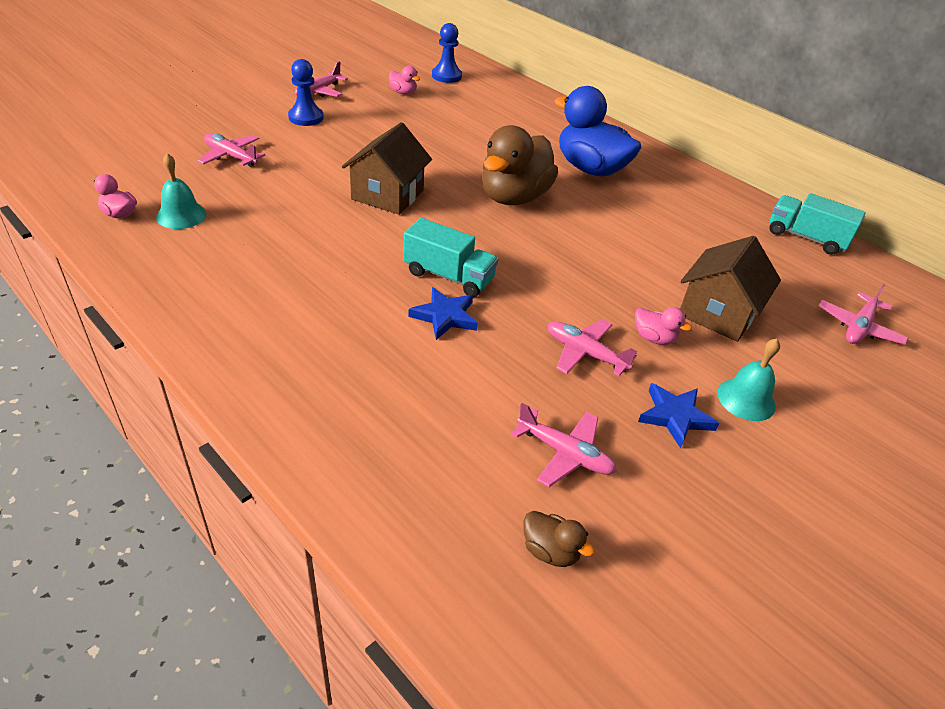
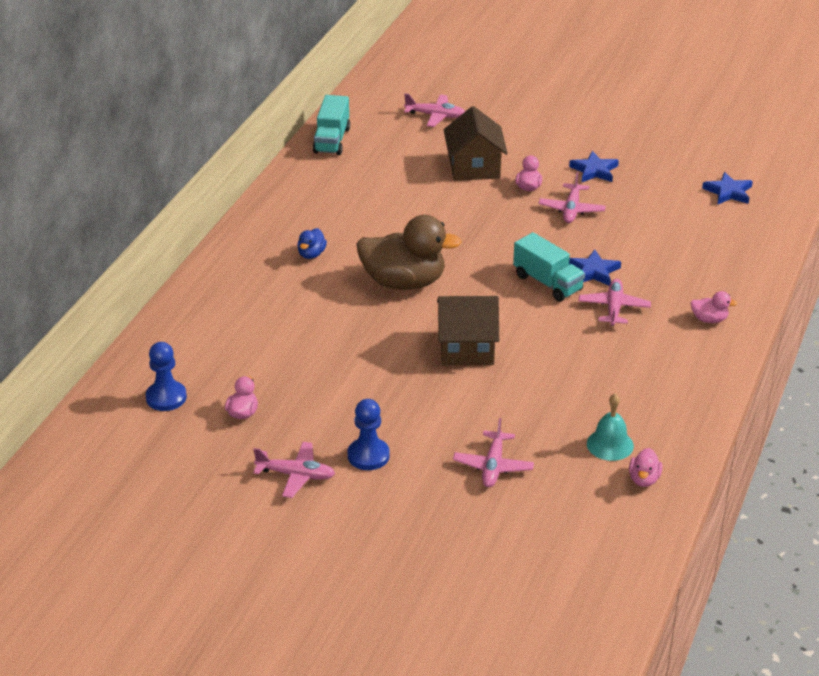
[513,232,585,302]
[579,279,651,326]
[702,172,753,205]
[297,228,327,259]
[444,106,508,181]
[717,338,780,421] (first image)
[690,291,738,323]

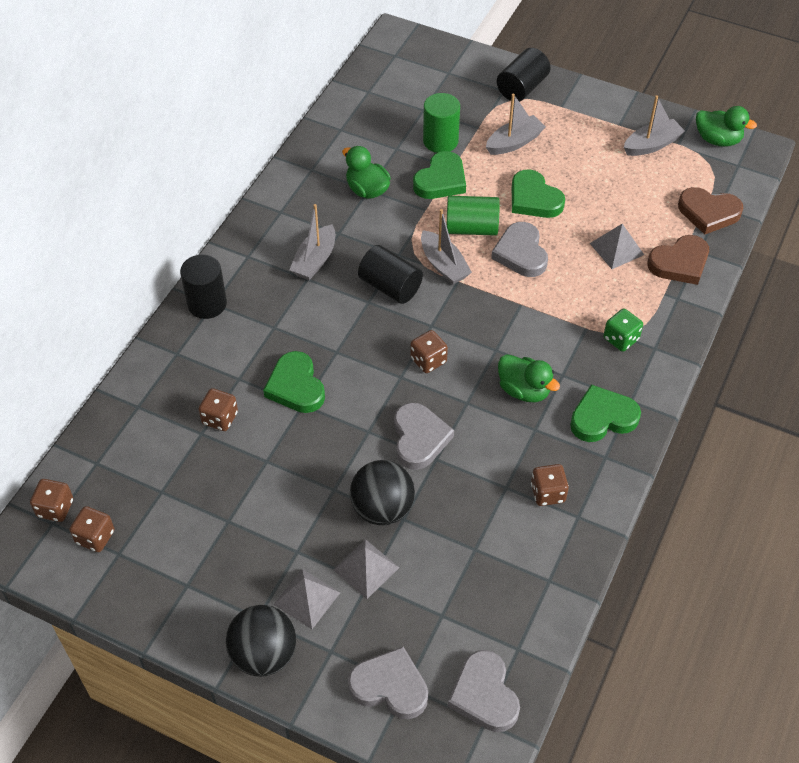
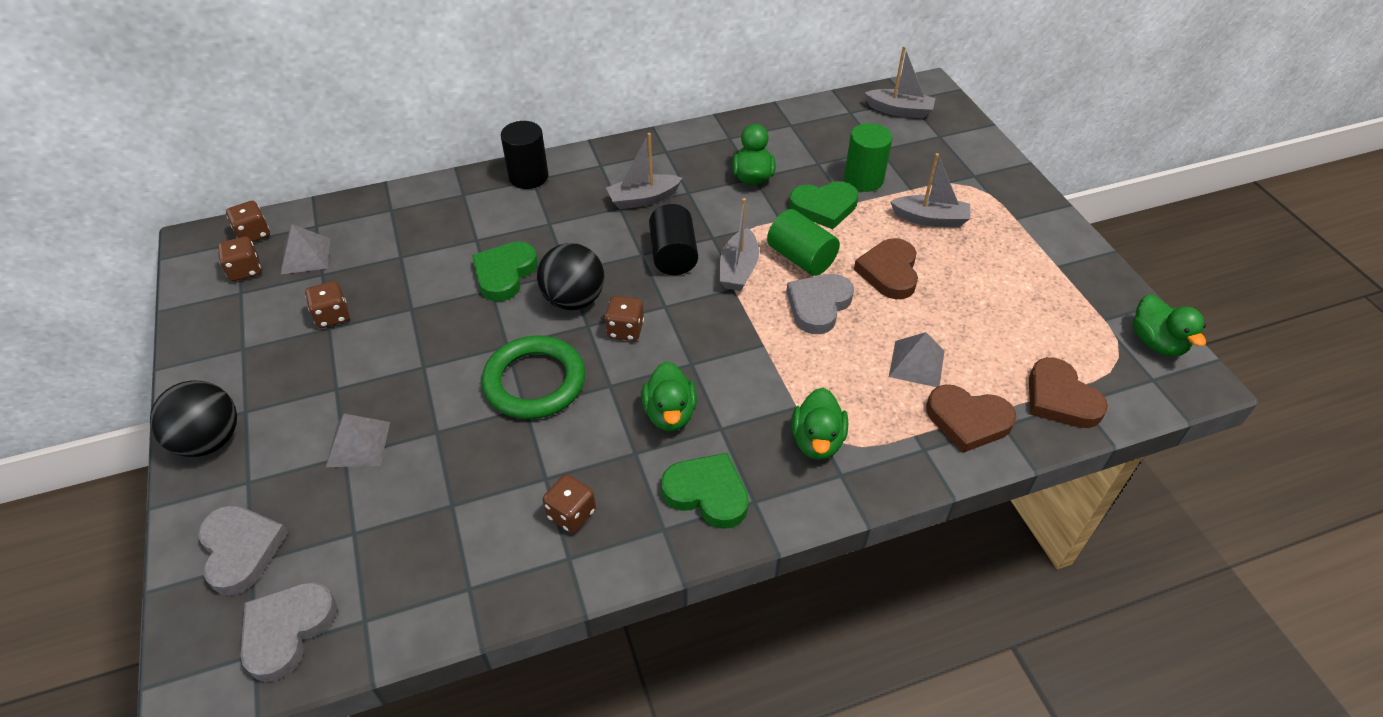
[305,281,349,328]
[281,224,330,274]
[537,243,604,310]
[482,335,585,419]
[497,48,551,102] (first image)
[854,238,918,299]
[792,388,848,460]
[865,46,935,119]

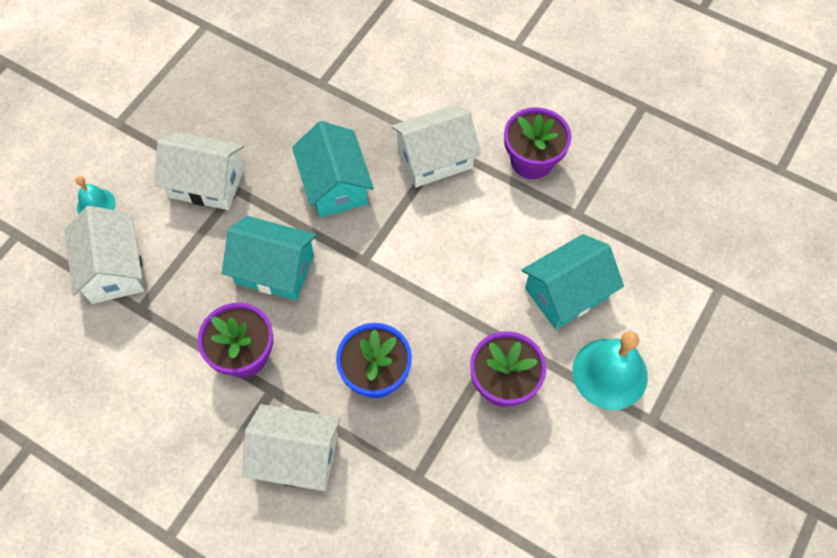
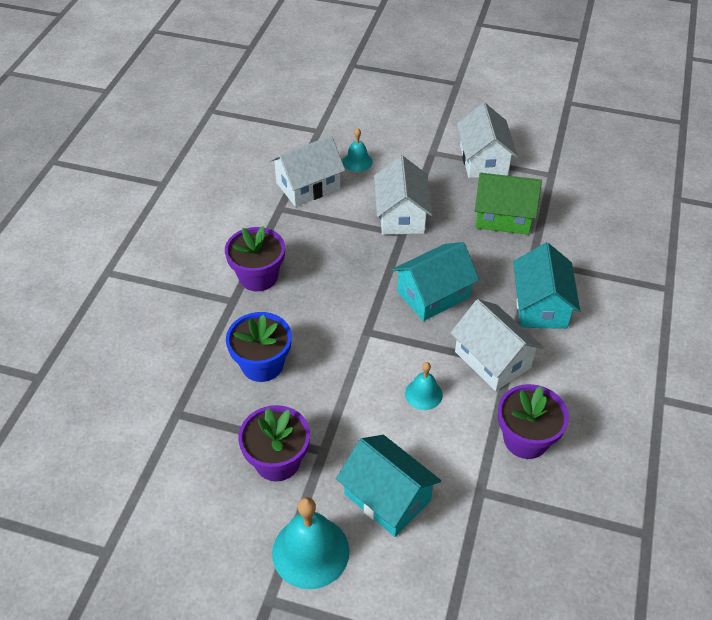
[513,243,580,329]
[457,103,518,178]
[405,362,443,410]
[475,173,542,235]

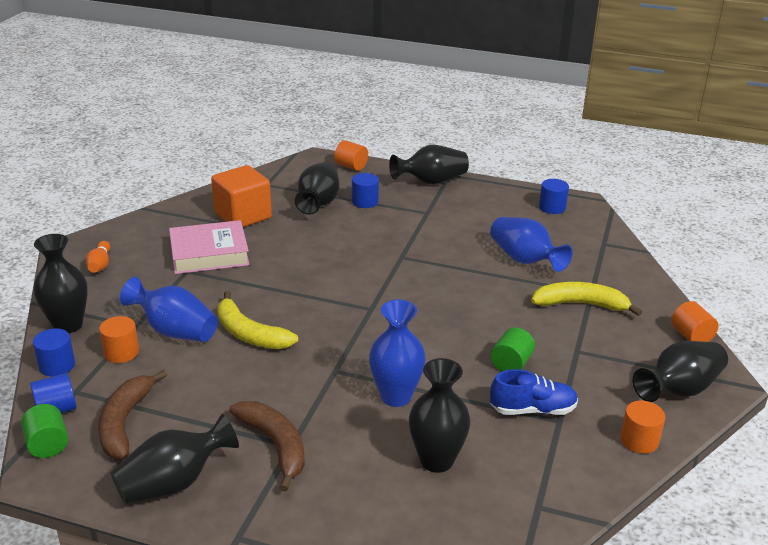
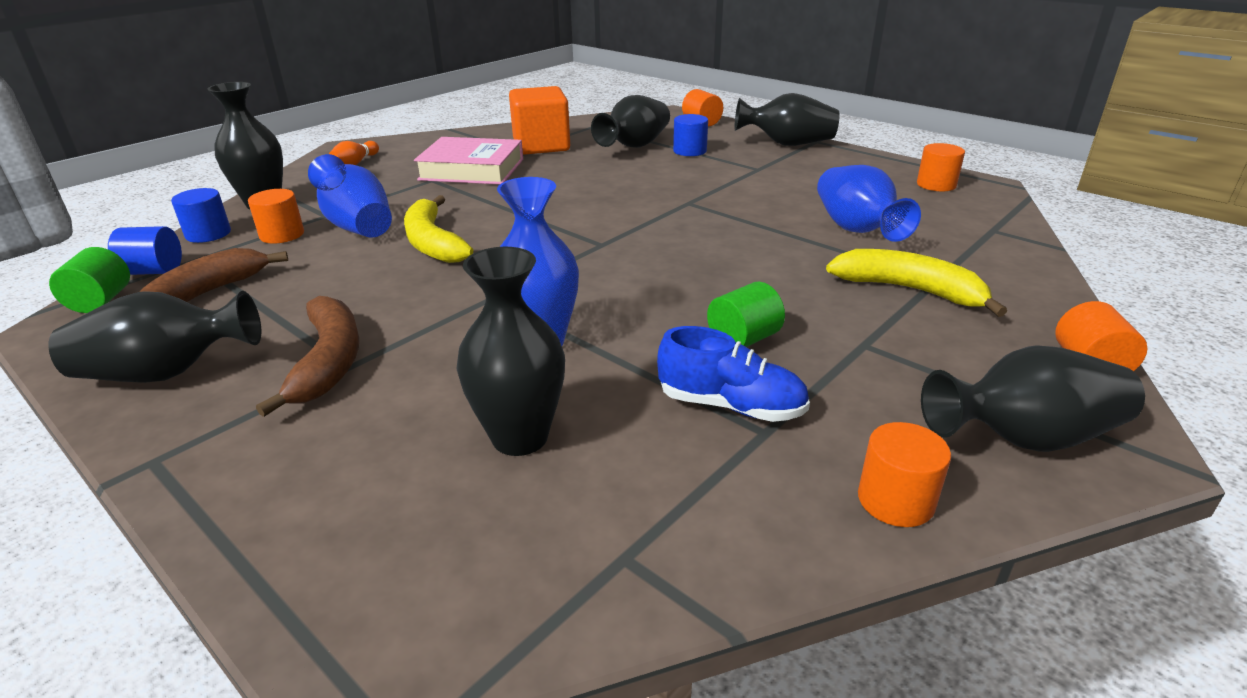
[917,143,965,191]

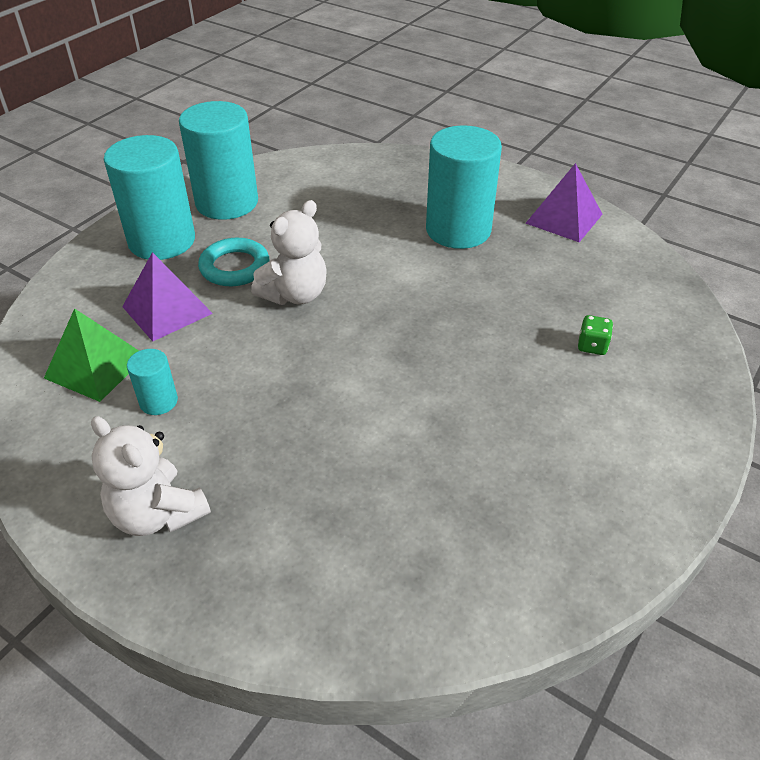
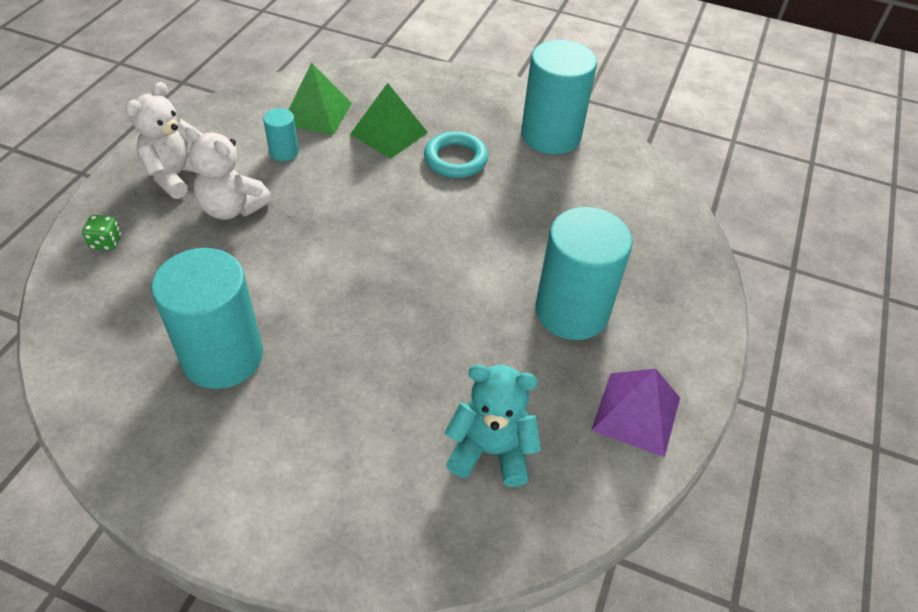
[151,248,263,389]
[350,83,428,159]
[185,126,272,220]
[82,215,122,251]
[445,365,541,487]

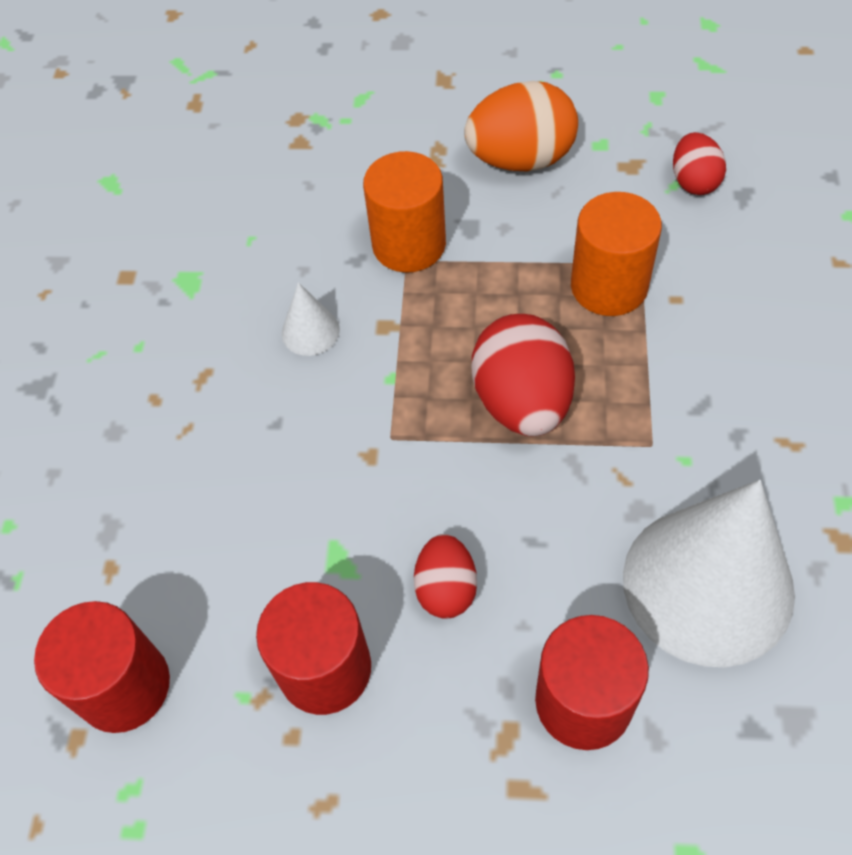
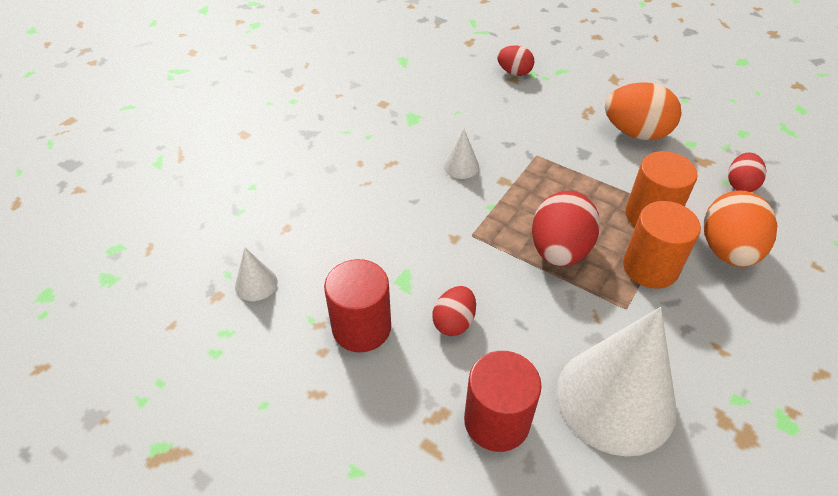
[235,248,278,301]
[623,201,701,289]
[497,45,534,76]
[704,190,777,267]

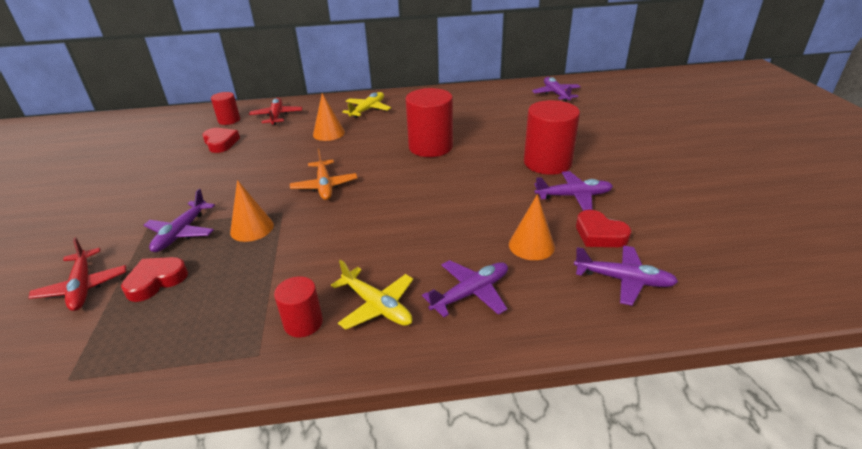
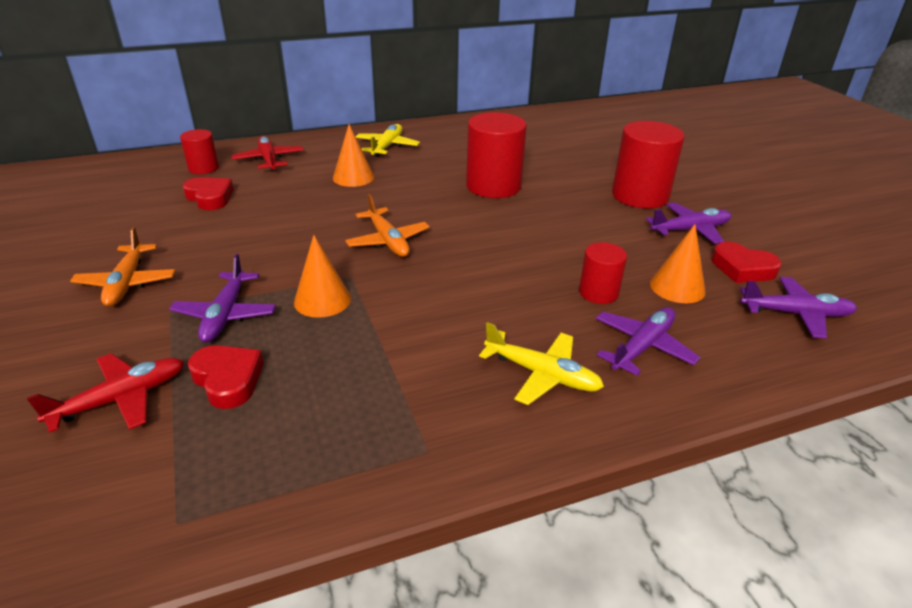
[27,353,184,433]
[188,345,264,409]
[579,242,627,304]
[532,77,581,102] (first image)
[70,227,176,307]

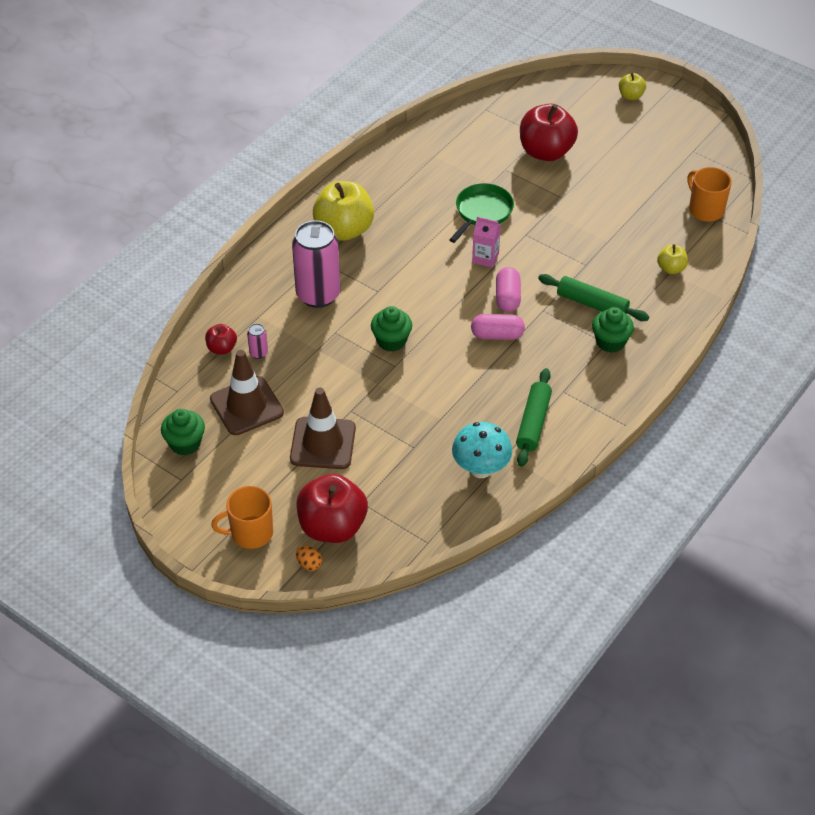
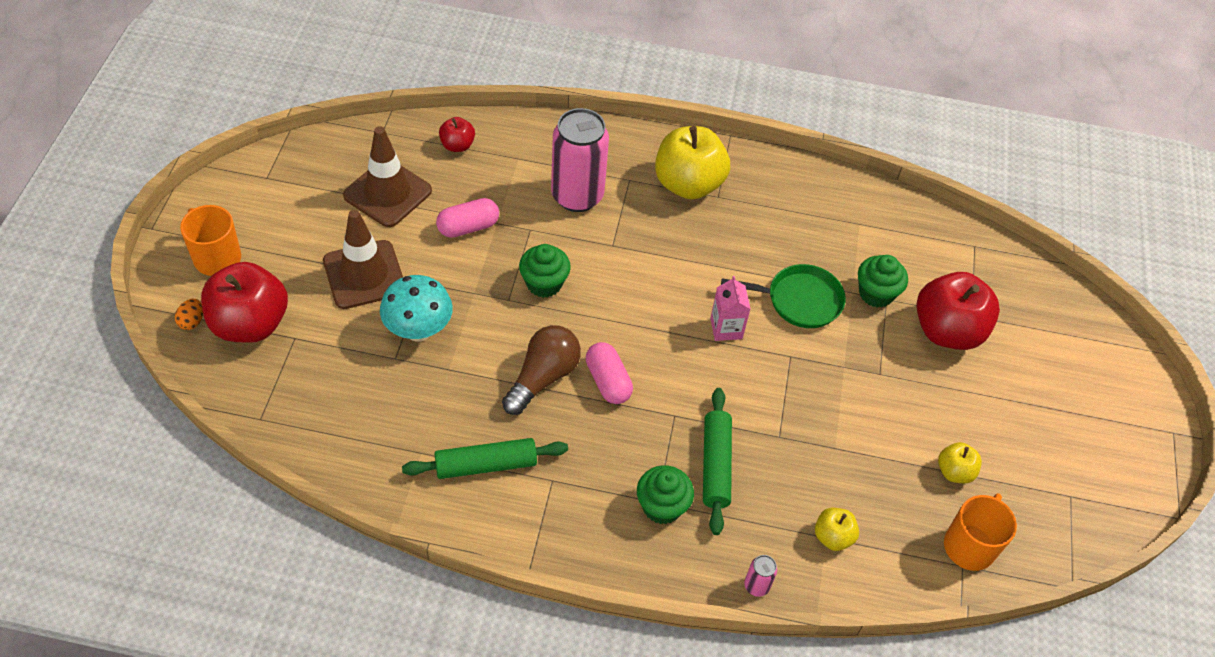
[858,255,908,308]
[744,555,777,597]
[380,275,453,342]
[436,198,499,238]
[938,442,982,483]
[502,325,581,415]

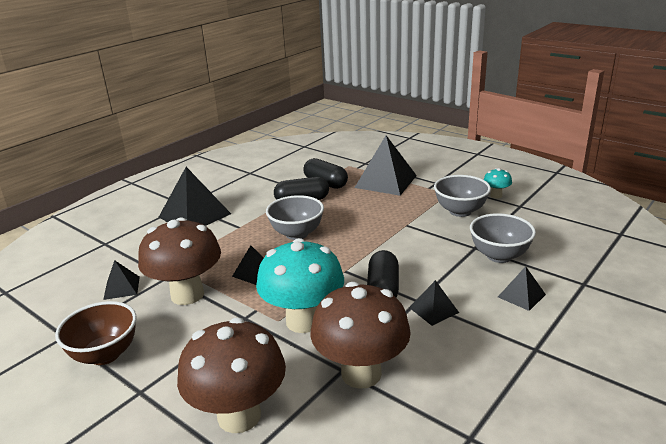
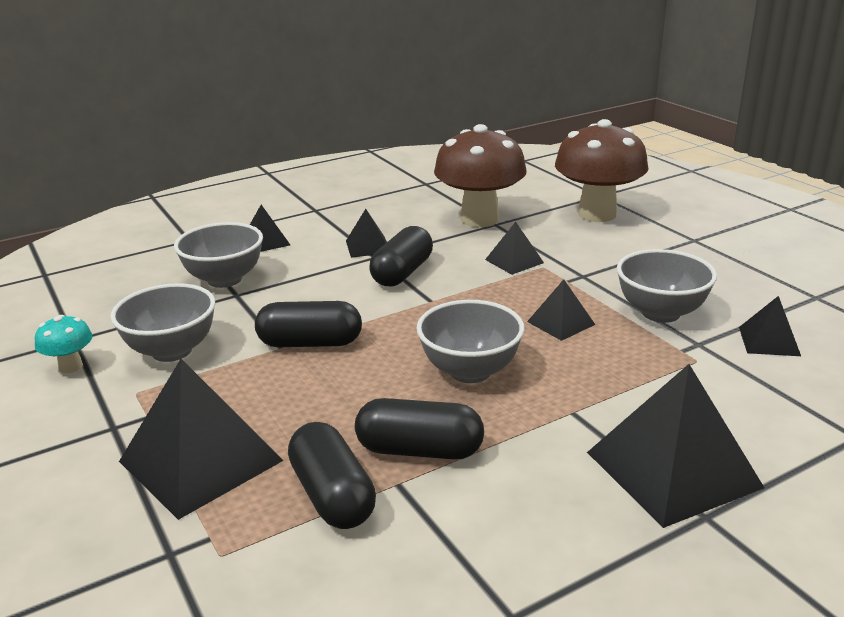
[55,301,137,365] (first image)
[617,249,717,323]
[485,222,544,275]
[255,301,362,347]

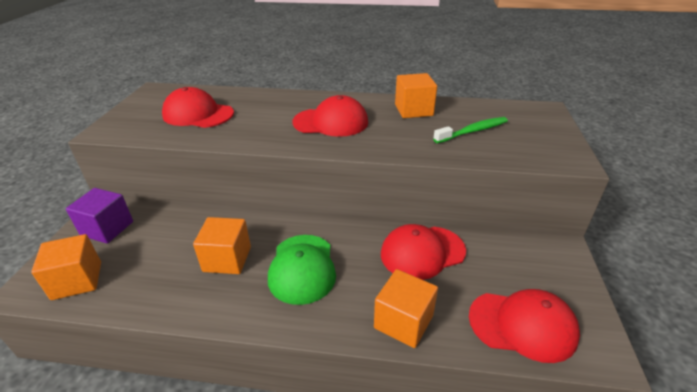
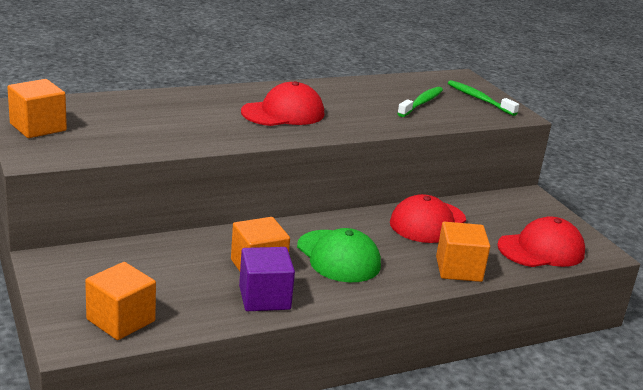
[239,247,295,311]
[162,87,234,128] (first image)
[7,79,67,138]
[448,80,519,116]

